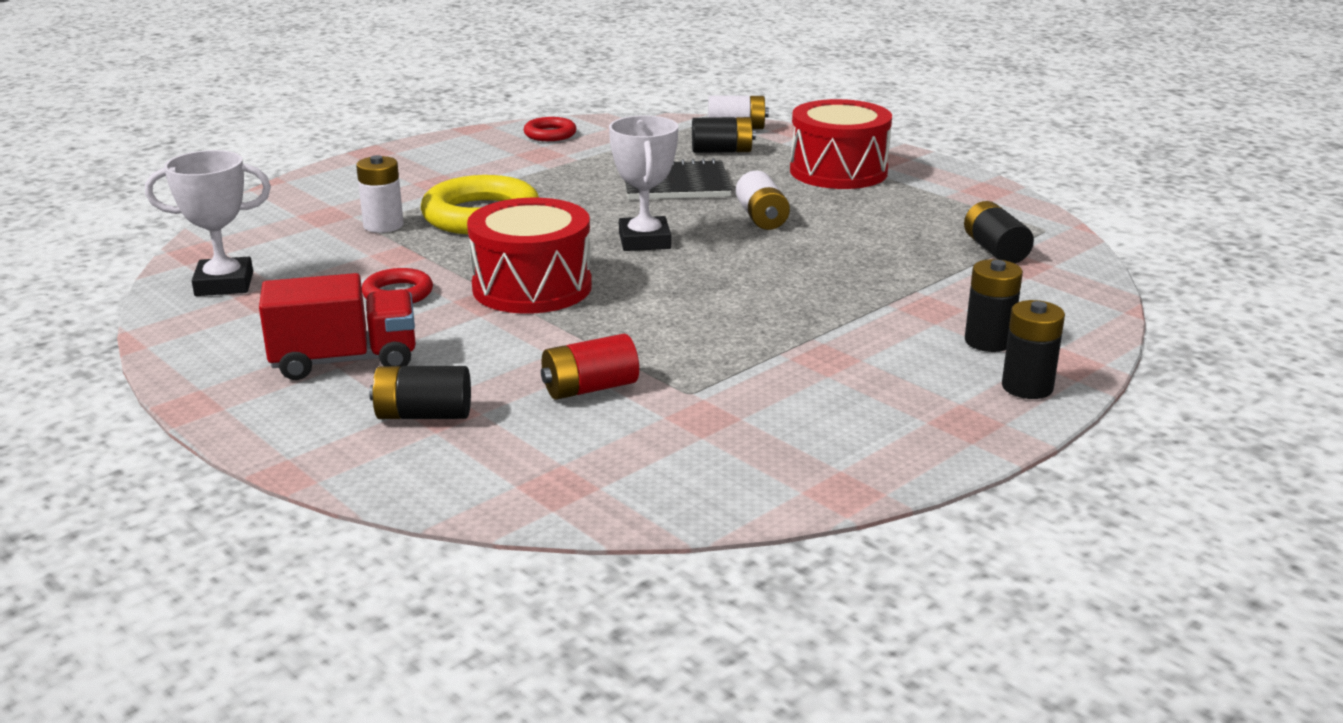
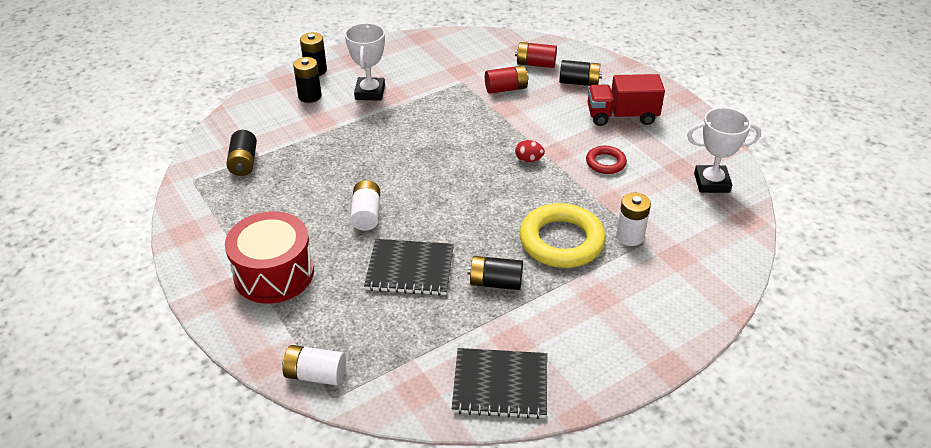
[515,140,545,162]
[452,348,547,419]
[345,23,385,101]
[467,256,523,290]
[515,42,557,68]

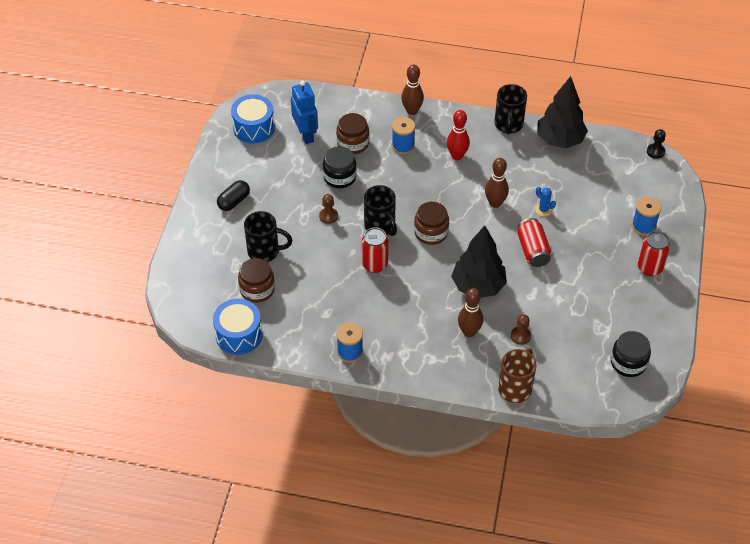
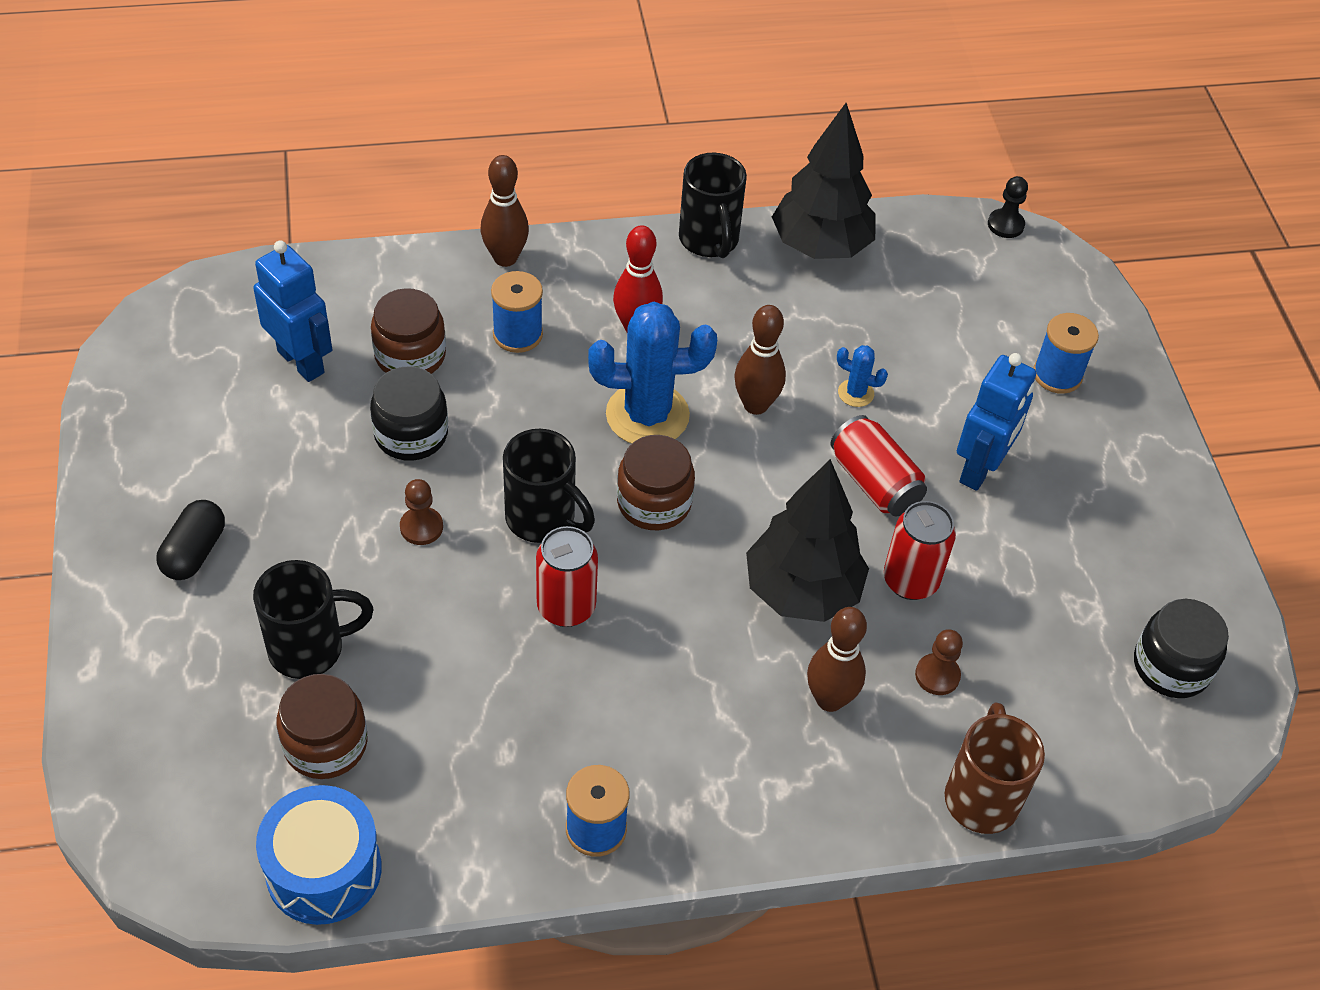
[231,94,275,143] (first image)
[884,501,956,600]
[588,302,717,444]
[957,353,1036,491]

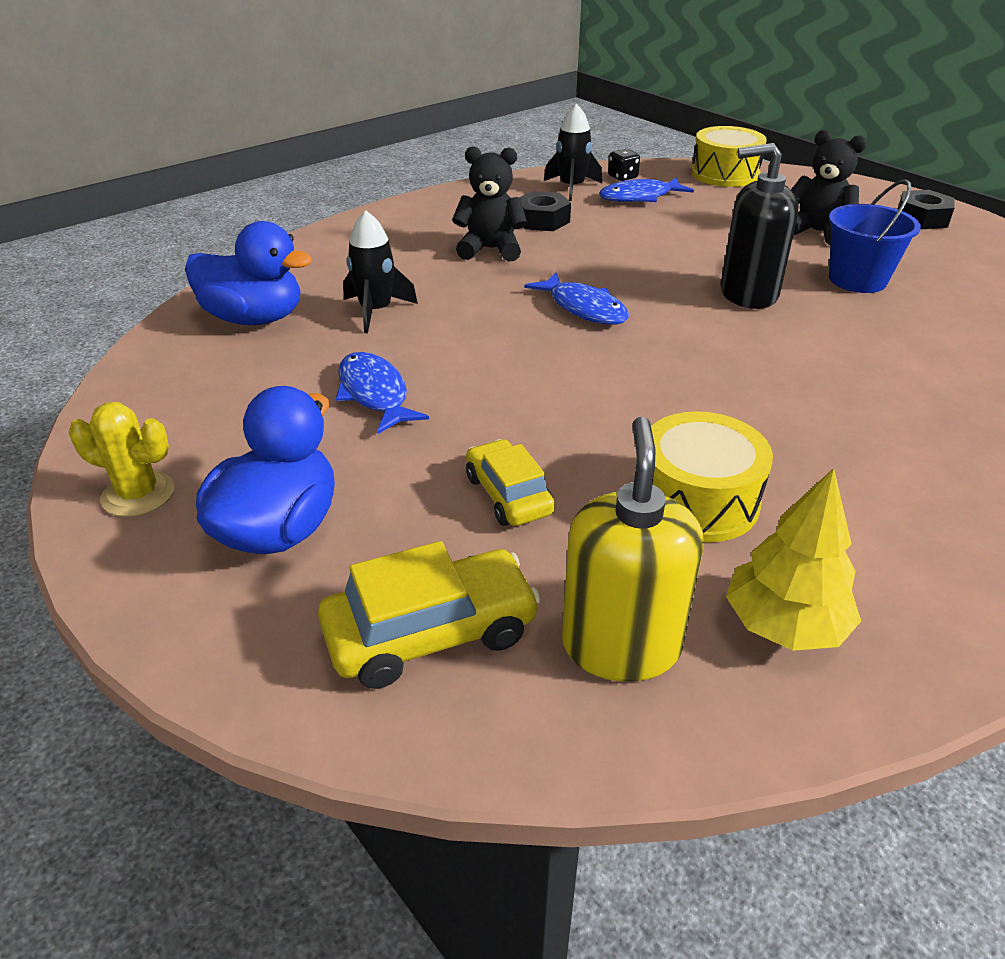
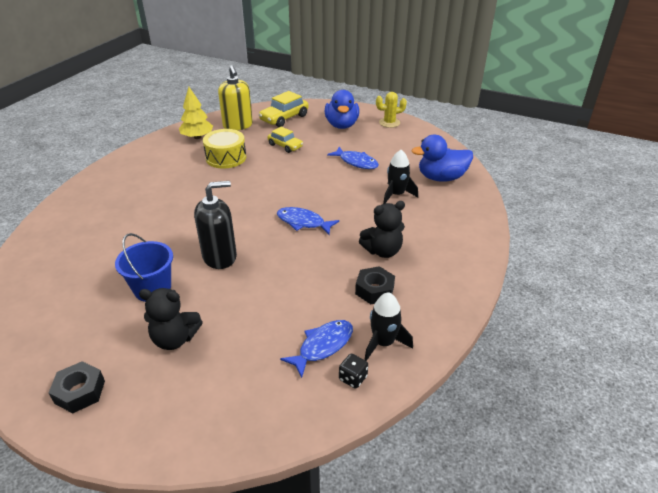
[691,126,767,187] (first image)

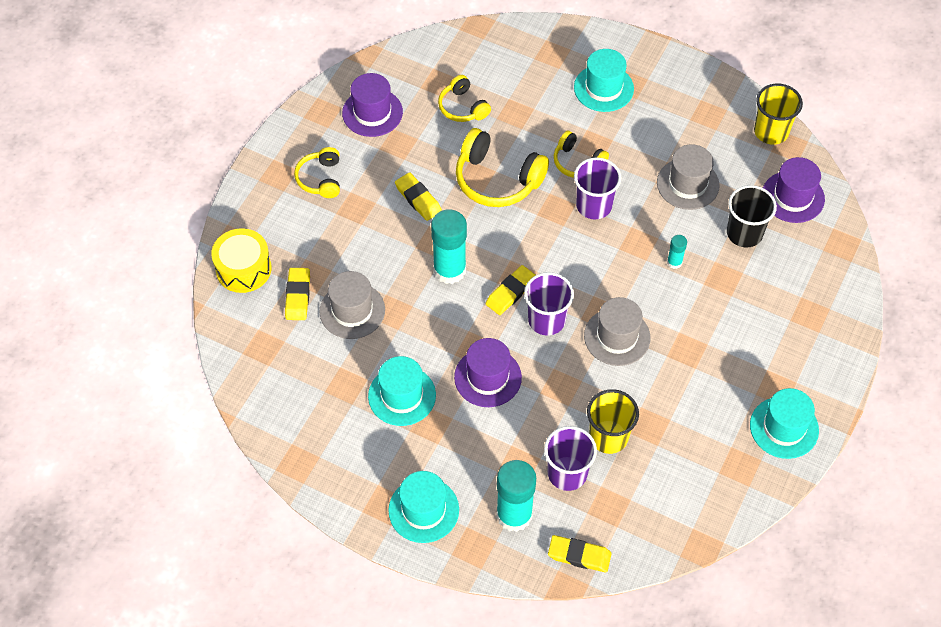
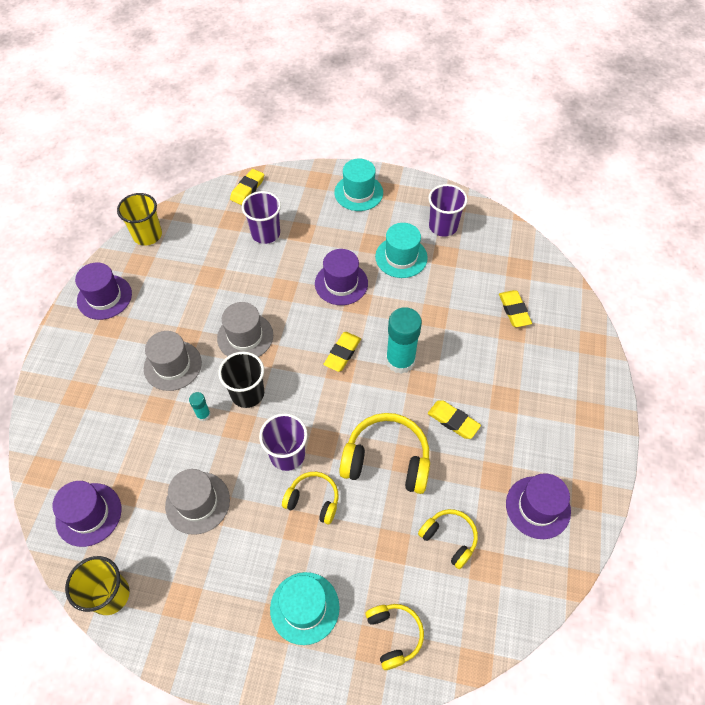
[211,228,272,293] (first image)
[365,604,424,670]
[144,331,202,391]
[496,460,536,532] (first image)
[428,184,468,237]
[230,169,264,205]
[117,193,162,246]
[218,352,264,408]
[75,263,132,320]

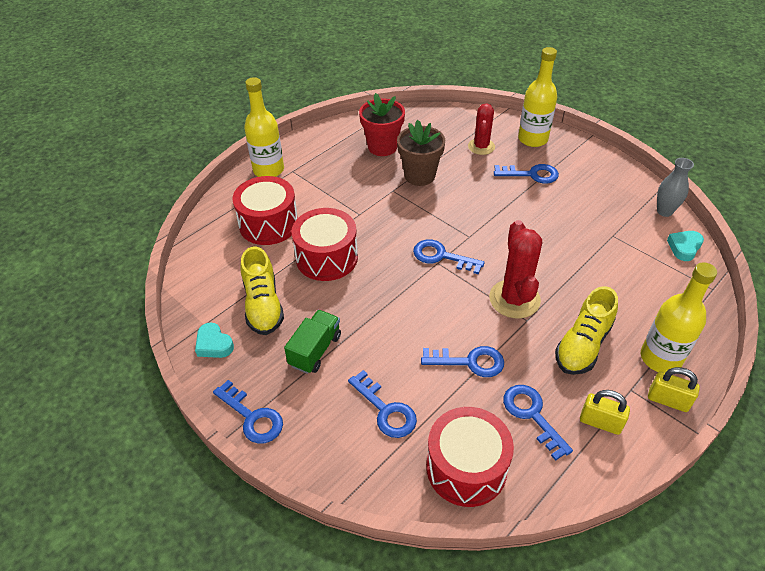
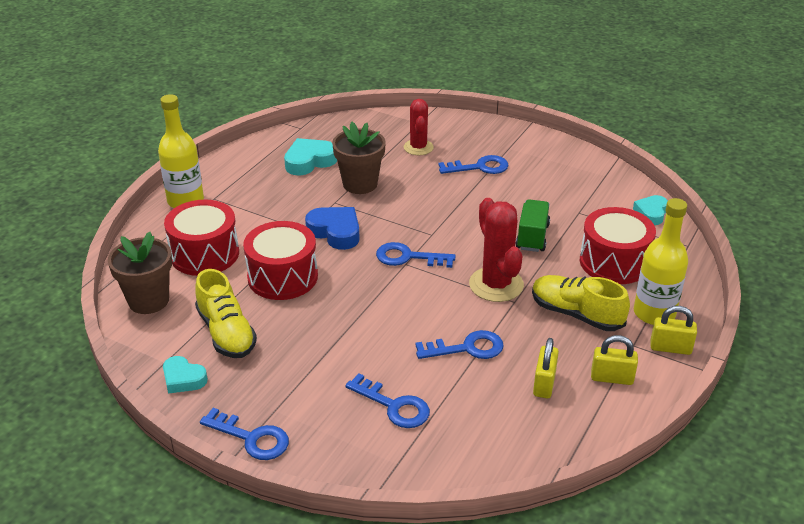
[516,199,550,252]
[284,138,337,175]
[580,207,656,284]
[533,338,559,398]
[518,47,557,147] (first image)
[532,275,630,331]
[657,158,694,217] (first image)
[108,232,172,314]
[305,207,360,250]

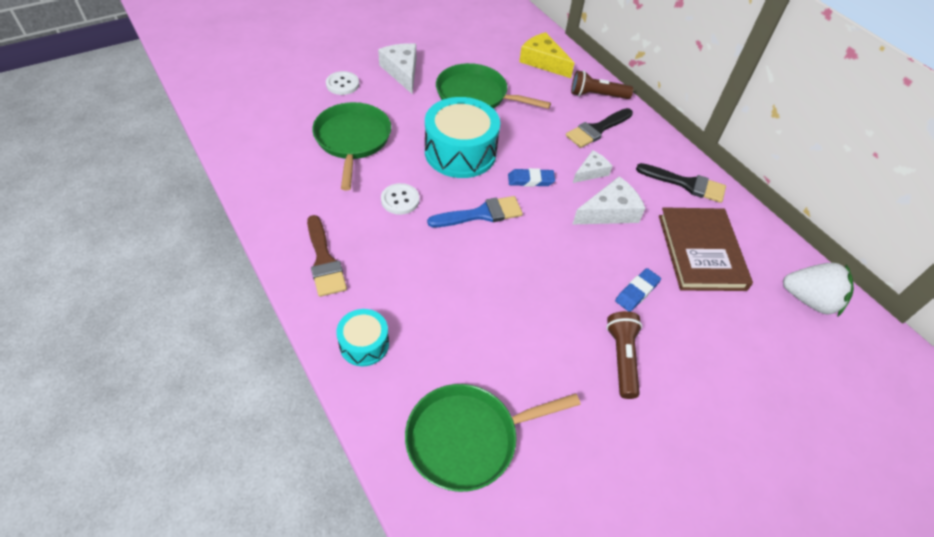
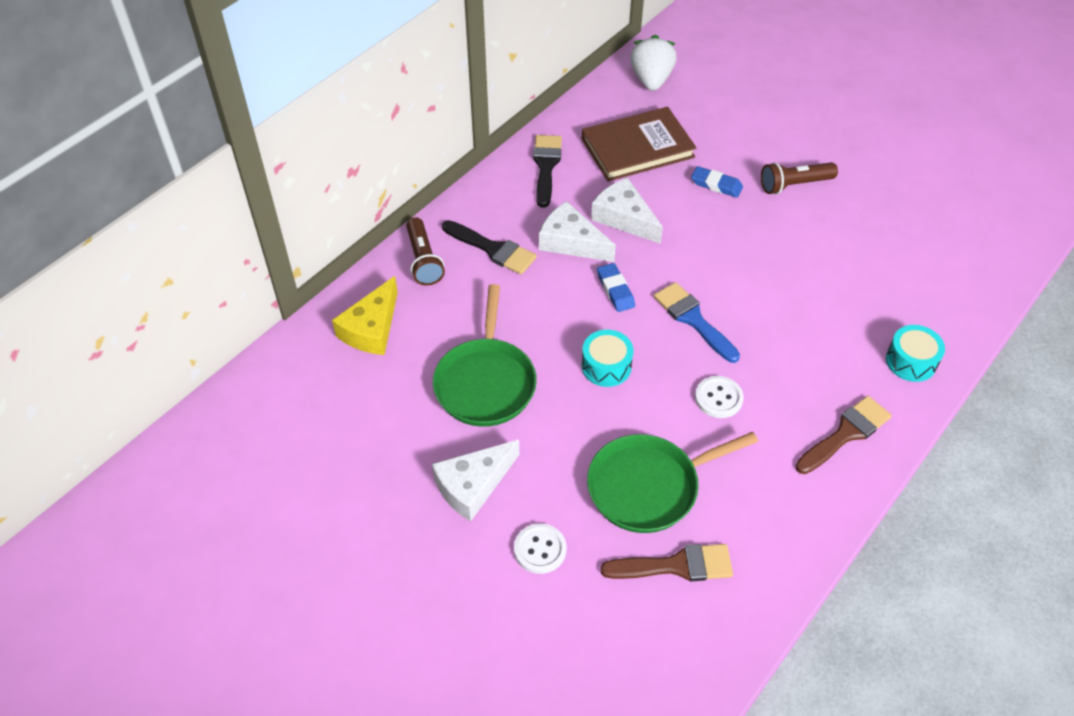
[405,384,581,492] (first image)
[582,330,634,387]
[539,201,616,262]
[600,544,733,581]

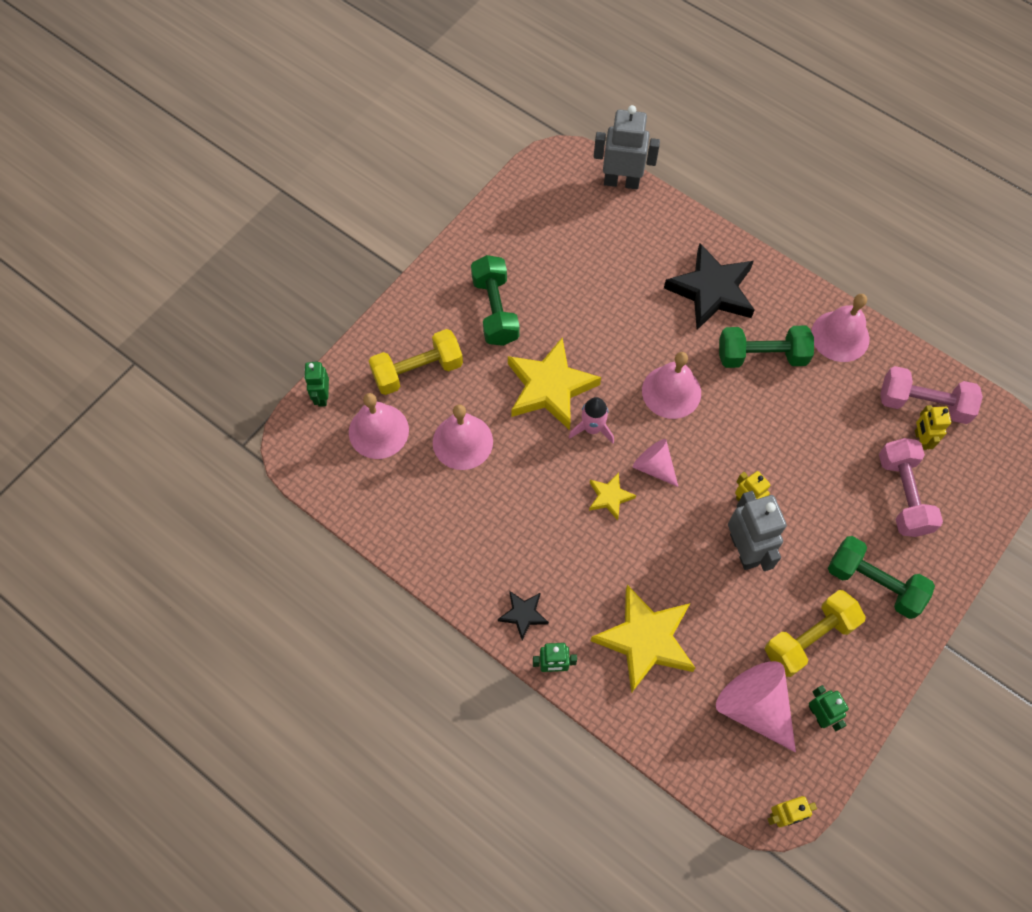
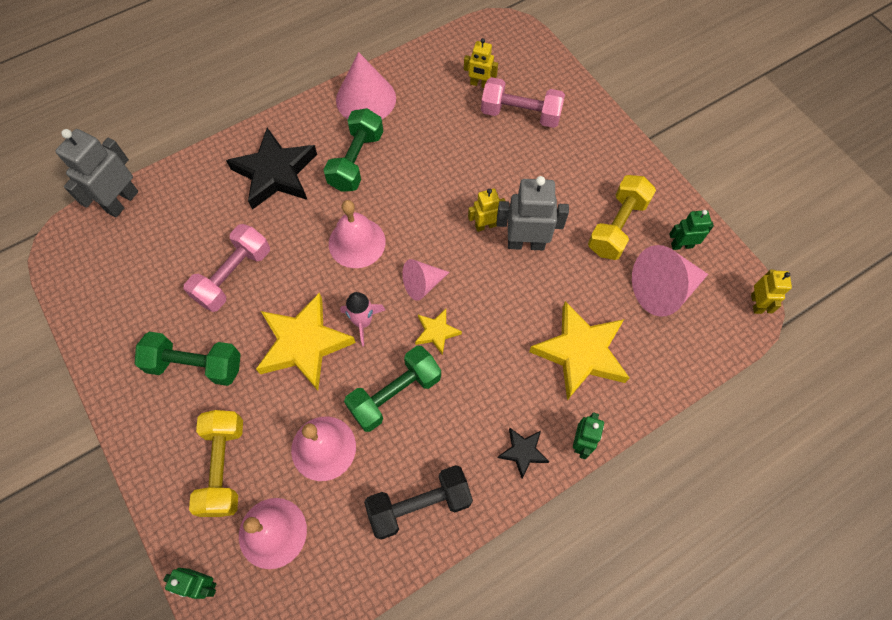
[588,175,656,260]
[336,52,396,119]
[344,346,441,432]
[184,224,270,312]
[364,465,473,539]

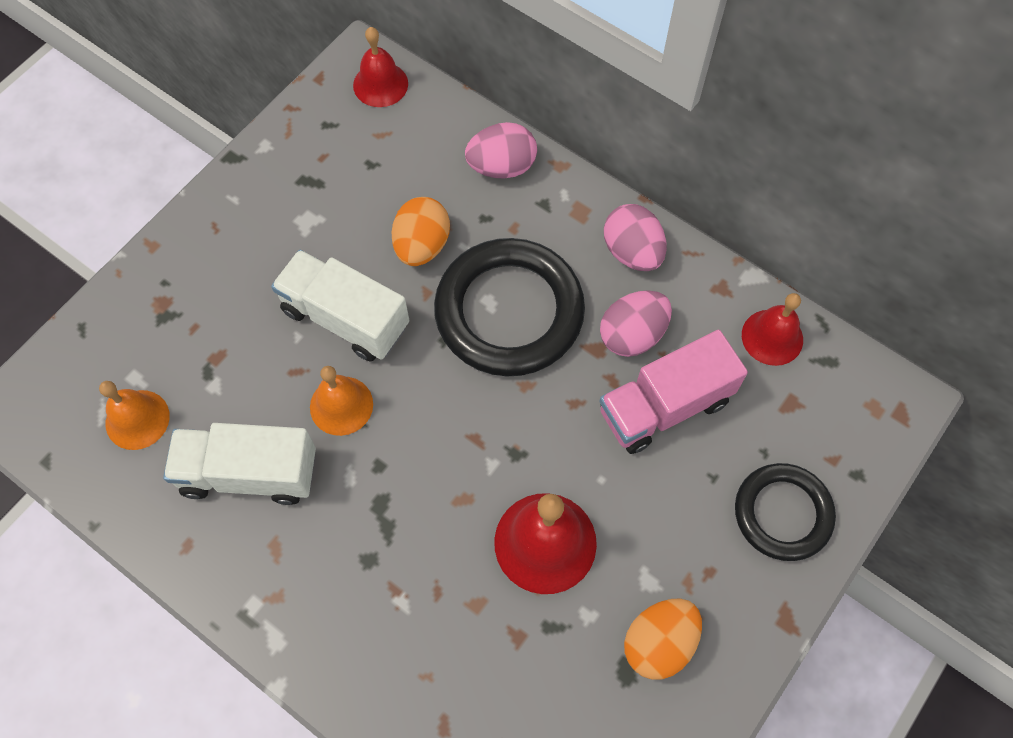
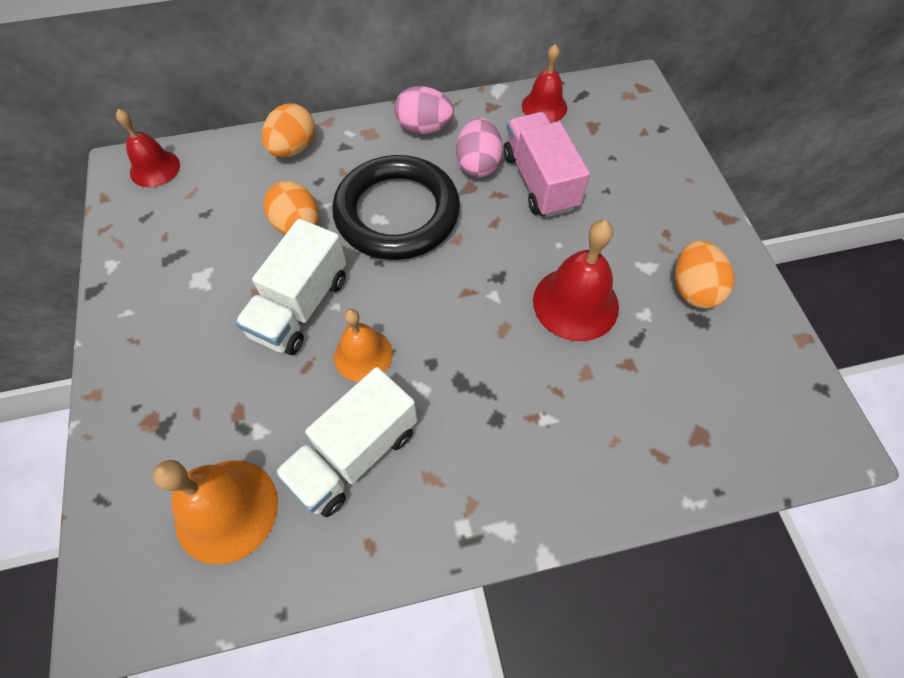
[152,460,278,565]
[235,219,346,355]
[262,103,315,157]
[503,112,590,217]
[735,463,836,561] (first image)

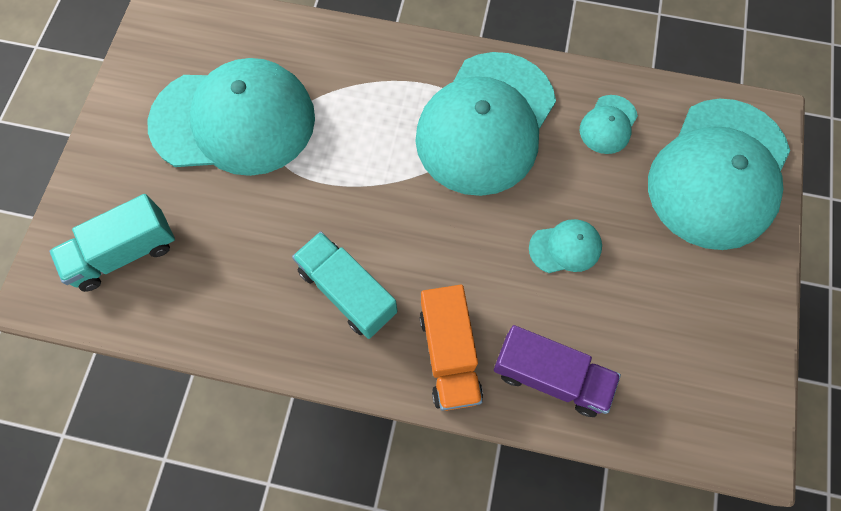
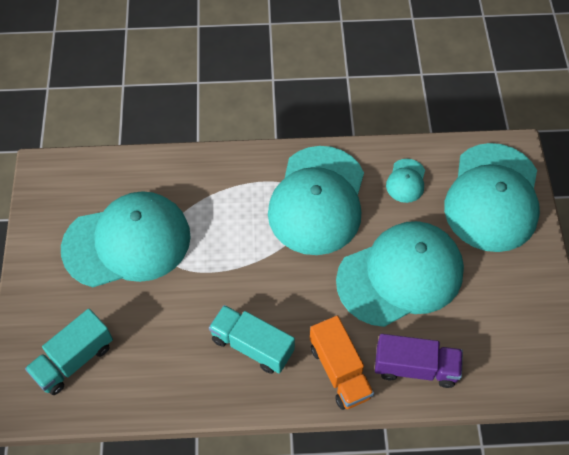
[336,221,464,327]

